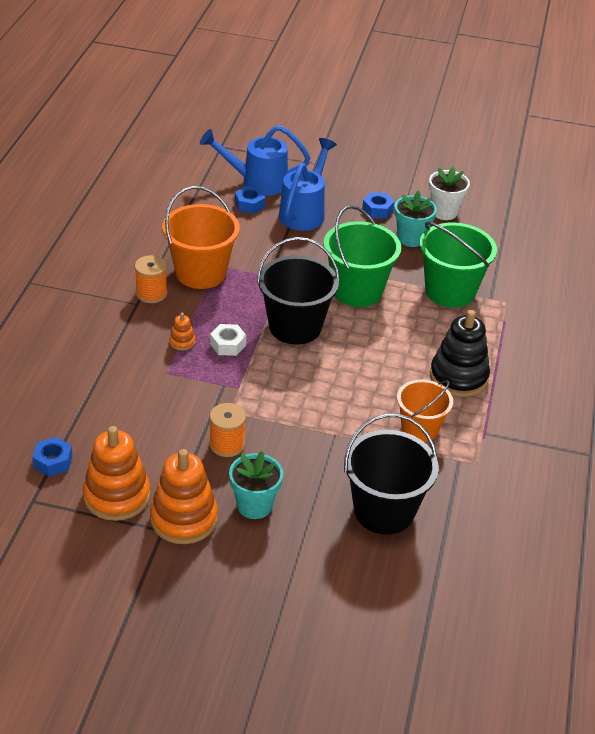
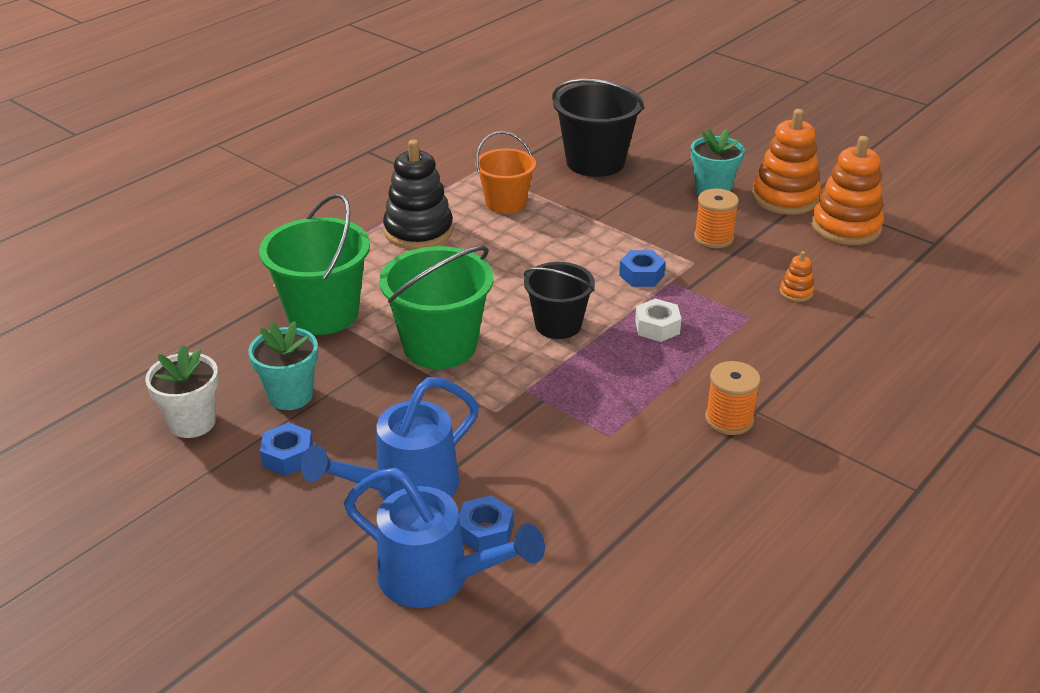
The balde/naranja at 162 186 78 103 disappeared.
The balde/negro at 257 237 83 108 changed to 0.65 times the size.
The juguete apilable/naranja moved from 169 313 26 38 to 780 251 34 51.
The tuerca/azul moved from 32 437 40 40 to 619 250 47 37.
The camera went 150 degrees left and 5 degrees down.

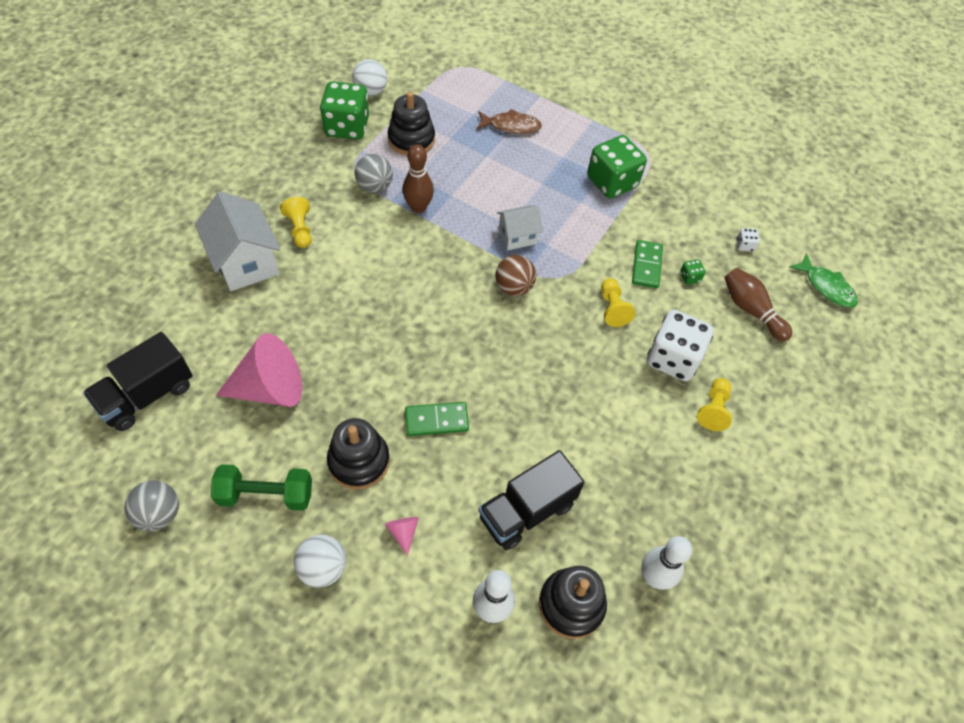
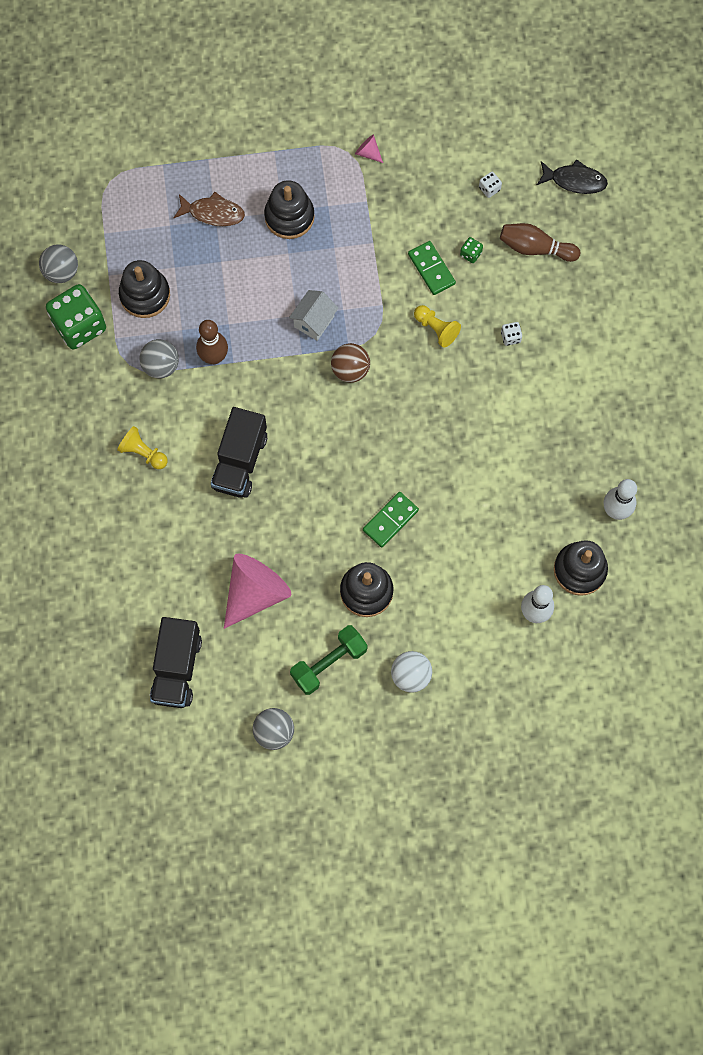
The pelota/blanco at 352 59 35 37 became the pelota/gris at 39 245 39 38.
The pez/marrón at 476 109 66 25 turned 45 degrees clockwise.
The dado/verde at 587 135 60 64 disappeared.
The casa/blanco at 195 191 85 100 disappeared.
The pez/verde at 789 253 69 55 became the pez/negro at 537 159 71 35.
The dado/blanco at 647 309 67 72 changed to 0.40 times the size.
The peón/amarillo at 697 378 35 53 disappeared.
The camión/negro moved from 478 450 107 100 to 211 407 57 91.
The cono/rosa moved from 384 517 35 39 to 355 134 28 29.
The juguete apilable/negro at 264 180 50 59 appeared.
The camera went 35 degrees left and 15 degrees up.

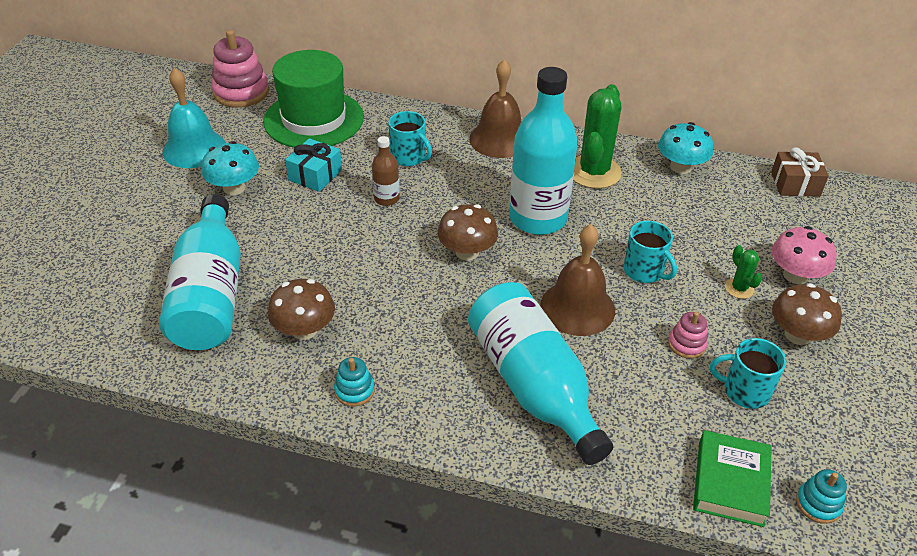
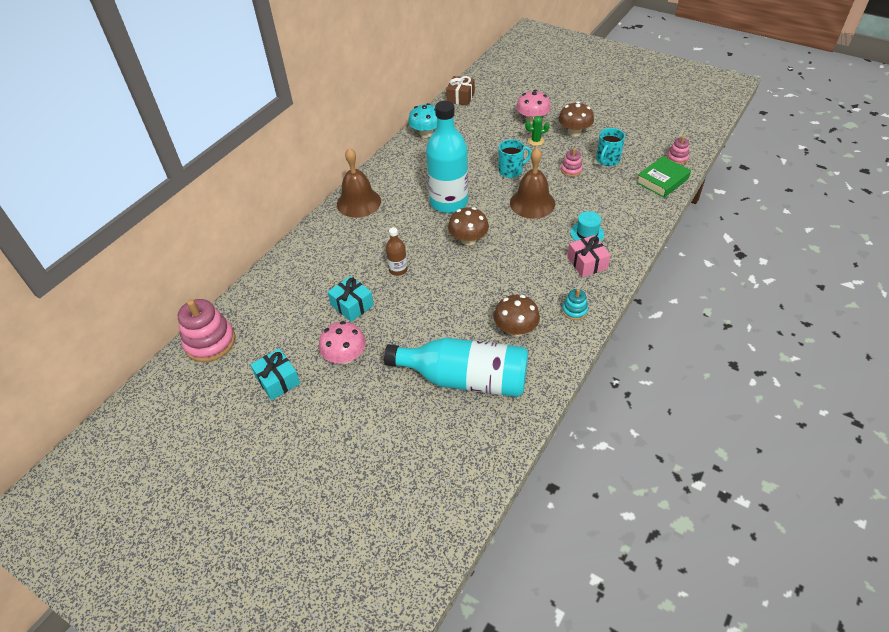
The sombrero/verde at 263 50 101 98 disappeared.
The campana/turquesa at 162 68 64 100 was replaced by the regalo/turquesa at 250 349 50 51.
The cactus/verde at 573 84 49 105 disappeared.
The taza/turquesa at 388 111 44 55 disappeared.
The seta/turquesa at 202 141 57 54 became the seta/rosa at 319 321 47 43.
The botella/turquesa at 468 282 145 183 was replaced by the sombrero/turquesa at 570 211 34 31.
The libro/verde at 693 430 79 97 turned 75 degrees counterclockwise.
The juguete apilable/turquesa at 796 469 51 55 became the juguete apilable/rosa at 667 136 22 28.
The regalo/rosa at 567 235 43 42 appeared.
The camera went 70 degrees left and 5 degrees up.

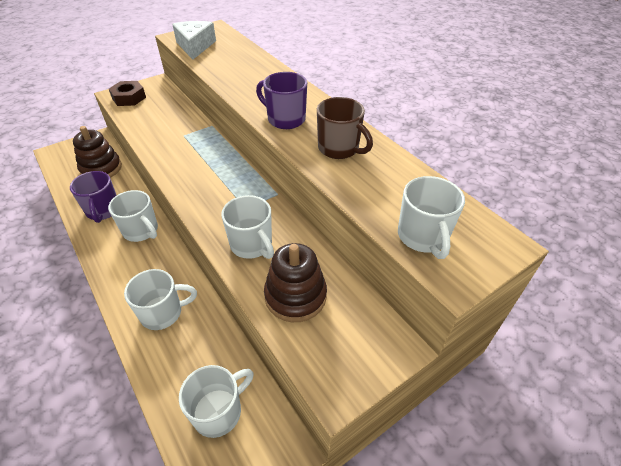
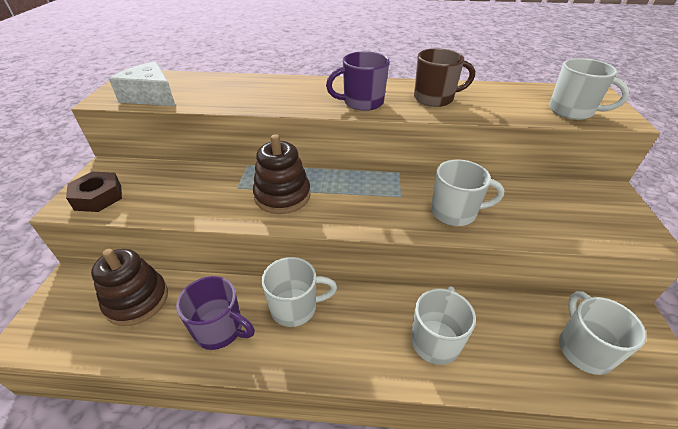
The juguete apilable/marrón moved from 264 243 63 79 to 253 134 58 80.
The camera went 50 degrees left and 5 degrees down.

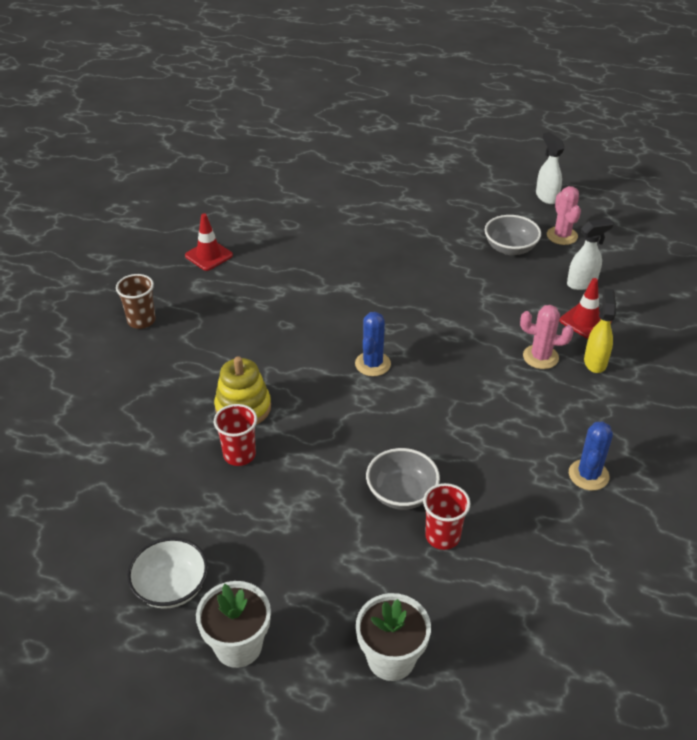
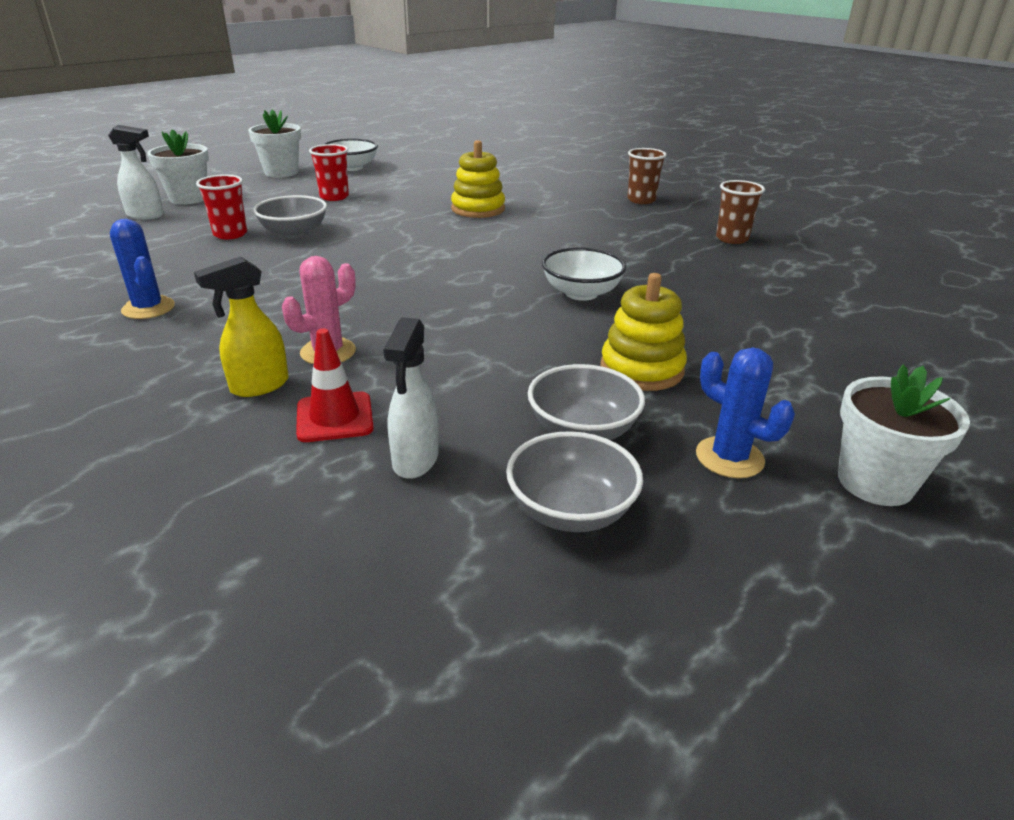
The pulverizador/blanco moved from 536 132 29 72 to 108 125 56 94.
The cactus/rosa at 547 186 34 59 was replaced by the cuenco/gris at 506 431 137 101.
The cono de tráfico/rojo at 185 213 48 58 was replaced by the vaso/marrón at 716 180 49 64.
The pulverizador/amarillo at 584 289 32 84 turned 105 degrees clockwise.
The cactus/azul moved from 355 312 36 64 to 696 347 99 131.
The vaso/rojo moved from 214 404 43 62 to 309 144 40 57.
The cuenco/blanco at 542 247 84 54 appeared.
The juguete apilable/amarillo at 600 273 87 118 appeared.
The maceta/blanco at 838 365 132 141 appeared.
The camera went 120 degrees right and 10 degrees down.

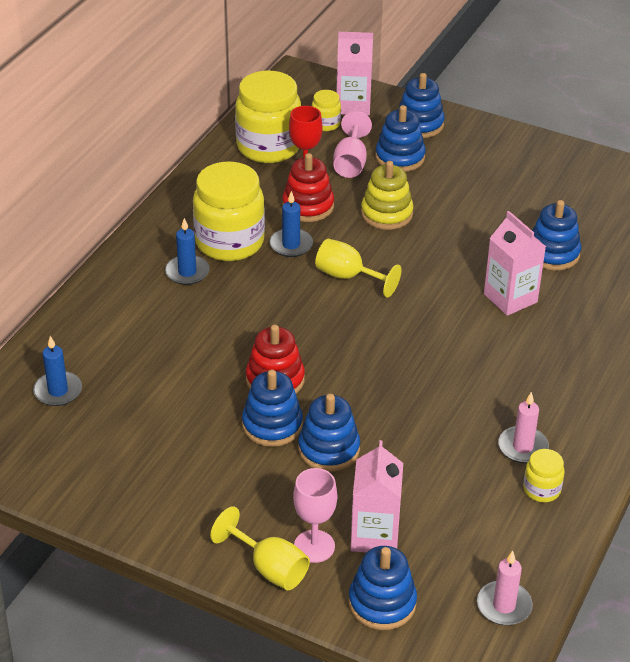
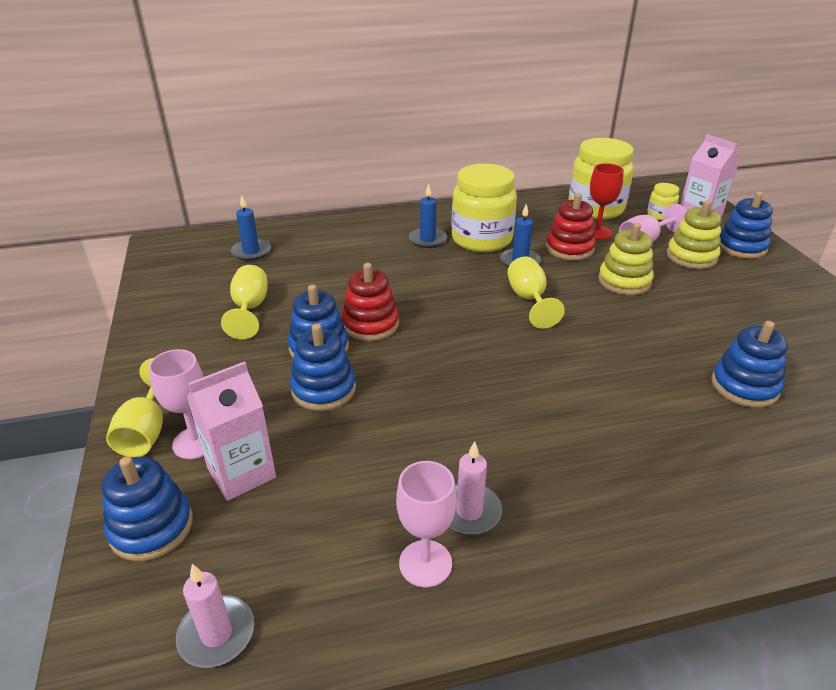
The juguete apilable/azul at 375 105 51 67 became the juguete apilable/amarillo at 667 201 54 68.
The cartón de leche/rosa at 484 211 62 105 disappeared.
The tarro/amarillo at 523 449 42 53 was replaced by the copa/rosa at 396 461 61 126.
The copa/amarillo at 221 265 47 74 appeared.
The camera went 50 degrees right and 5 degrees down.

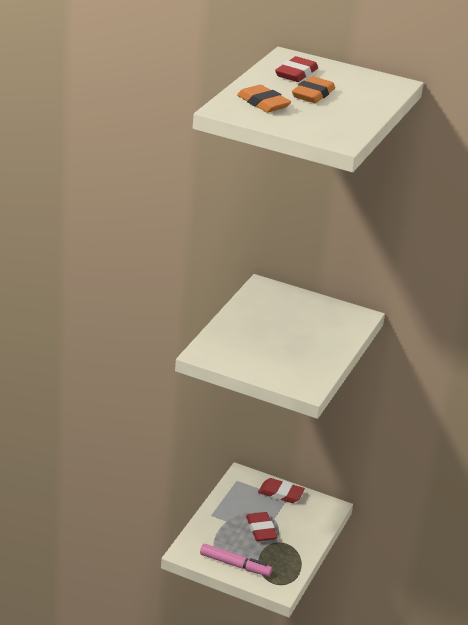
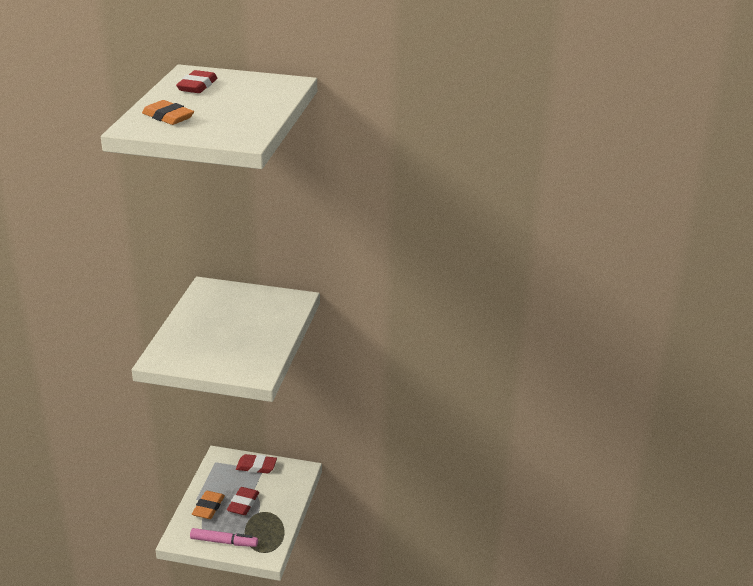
The goma de borrar/naranja moved from 292 76 43 27 to 192 491 33 28.
The goma de borrar/rojo at 246 512 32 29 turned 45 degrees clockwise.
The camera went 10 degrees left and 0 degrees up.

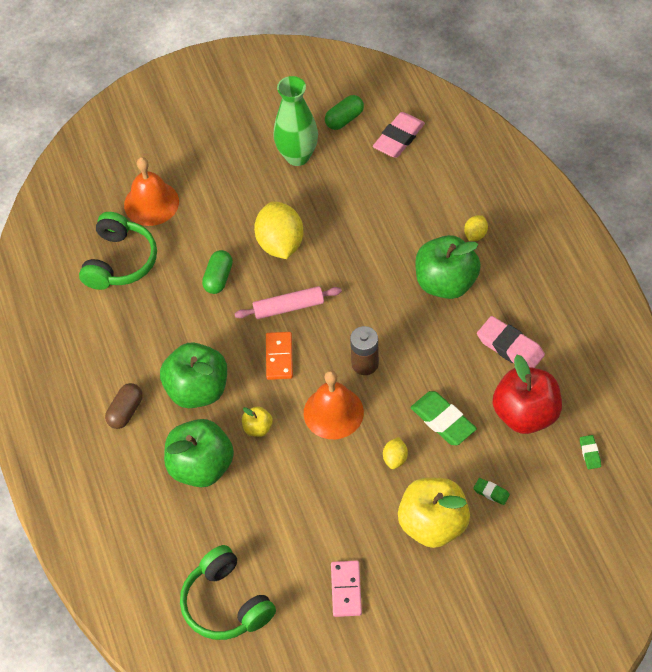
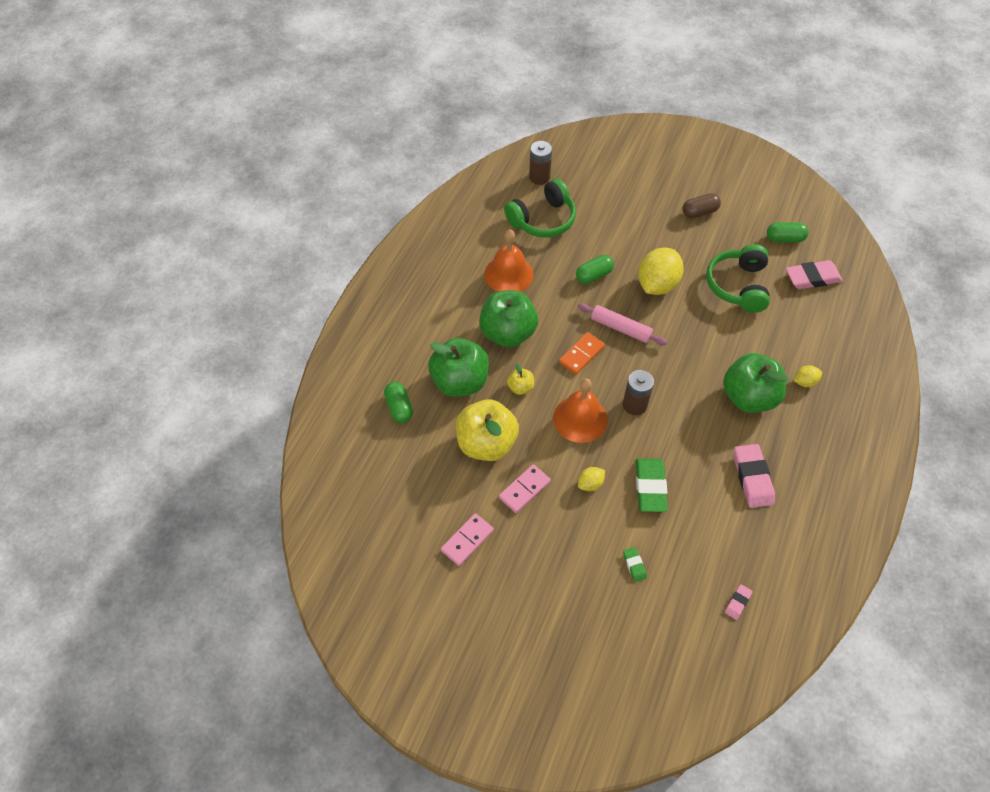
The florero/verde at 273 76 45 90 disappeared.
The campana/naranja moved from 124 157 55 69 to 484 230 50 62.
The manzana/rojo at 493 355 69 79 disappeared.
The cápsula/marrón moved from 105 383 38 46 to 683 193 38 25.
The goma de borrar/verde at 580 435 21 34 became the goma de borrar/rosa at 725 584 28 36.
The manzana/amarillo moved from 398 477 72 71 to 456 399 63 62.
The auriculares/verde moved from 180 545 96 95 to 706 244 64 69.
The pila/marrón at 529 141 23 44 appeared.
The cápsula/verde at 384 382 29 41 appeared.
The ficha de dominó/rosa at 499 464 52 49 appeared.
The camera went 40 degrees right and 0 degrees up.

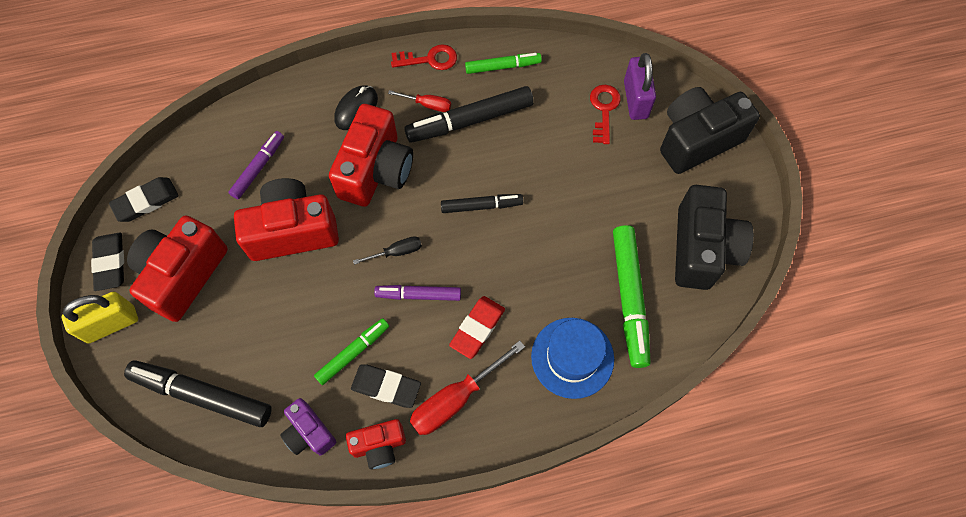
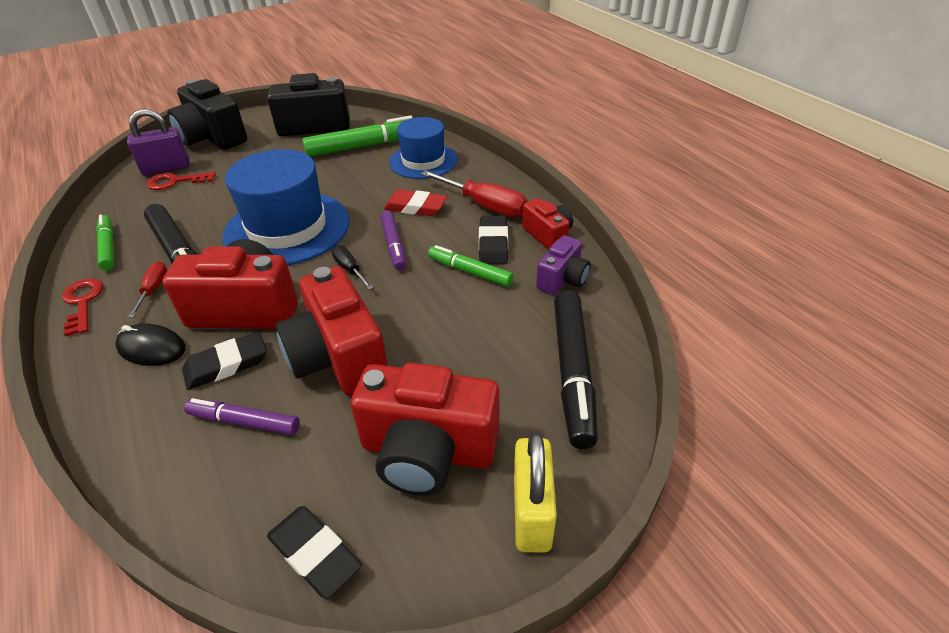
The rotulador/negro at 441 194 82 19 was replaced by the sombrero/azul at 223 149 127 117.
The goma de borrar/negro moved from 91 232 33 59 to 182 332 85 58.
The candado/amarillo at 62 292 76 51 turned 45 degrees clockwise.
The camera went 105 degrees left and 25 degrees down.

